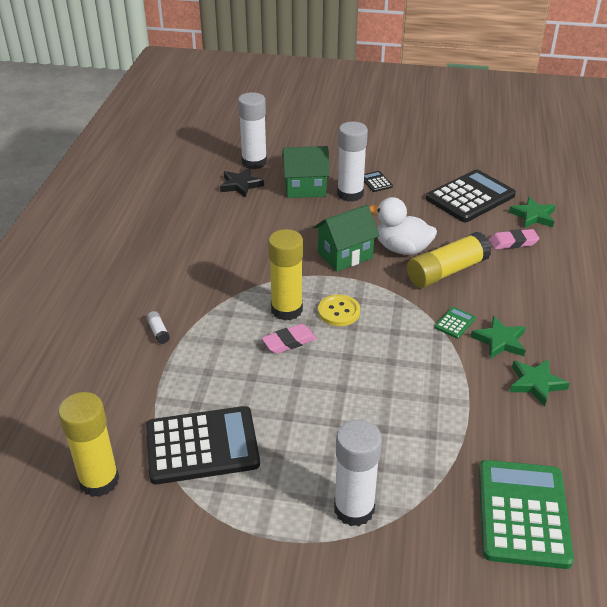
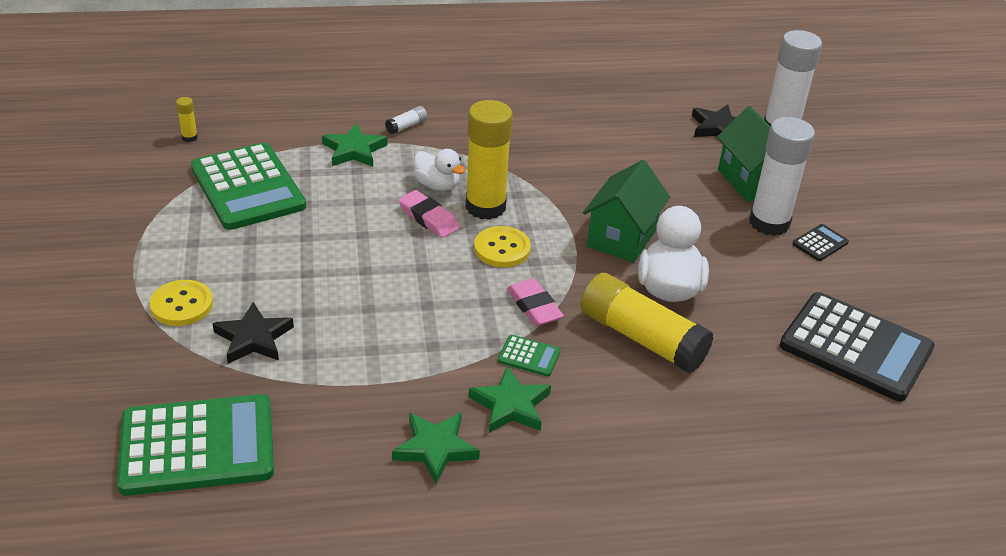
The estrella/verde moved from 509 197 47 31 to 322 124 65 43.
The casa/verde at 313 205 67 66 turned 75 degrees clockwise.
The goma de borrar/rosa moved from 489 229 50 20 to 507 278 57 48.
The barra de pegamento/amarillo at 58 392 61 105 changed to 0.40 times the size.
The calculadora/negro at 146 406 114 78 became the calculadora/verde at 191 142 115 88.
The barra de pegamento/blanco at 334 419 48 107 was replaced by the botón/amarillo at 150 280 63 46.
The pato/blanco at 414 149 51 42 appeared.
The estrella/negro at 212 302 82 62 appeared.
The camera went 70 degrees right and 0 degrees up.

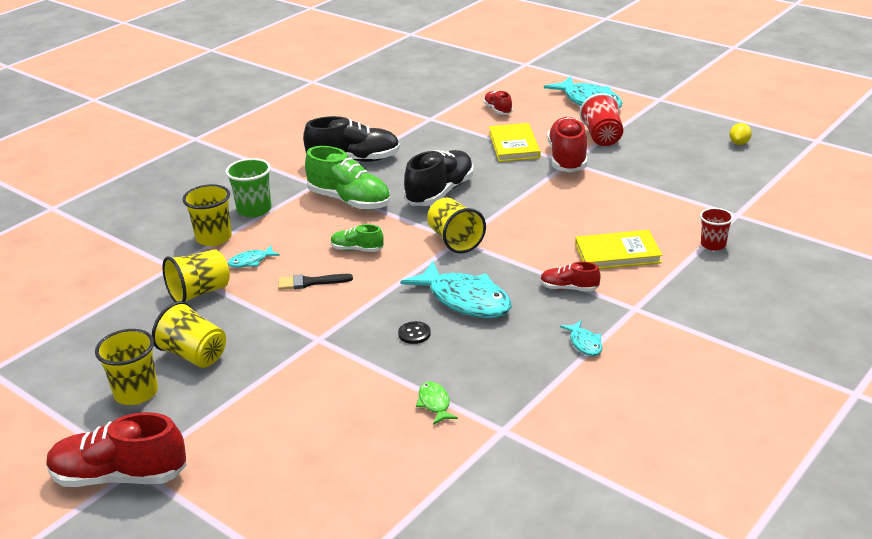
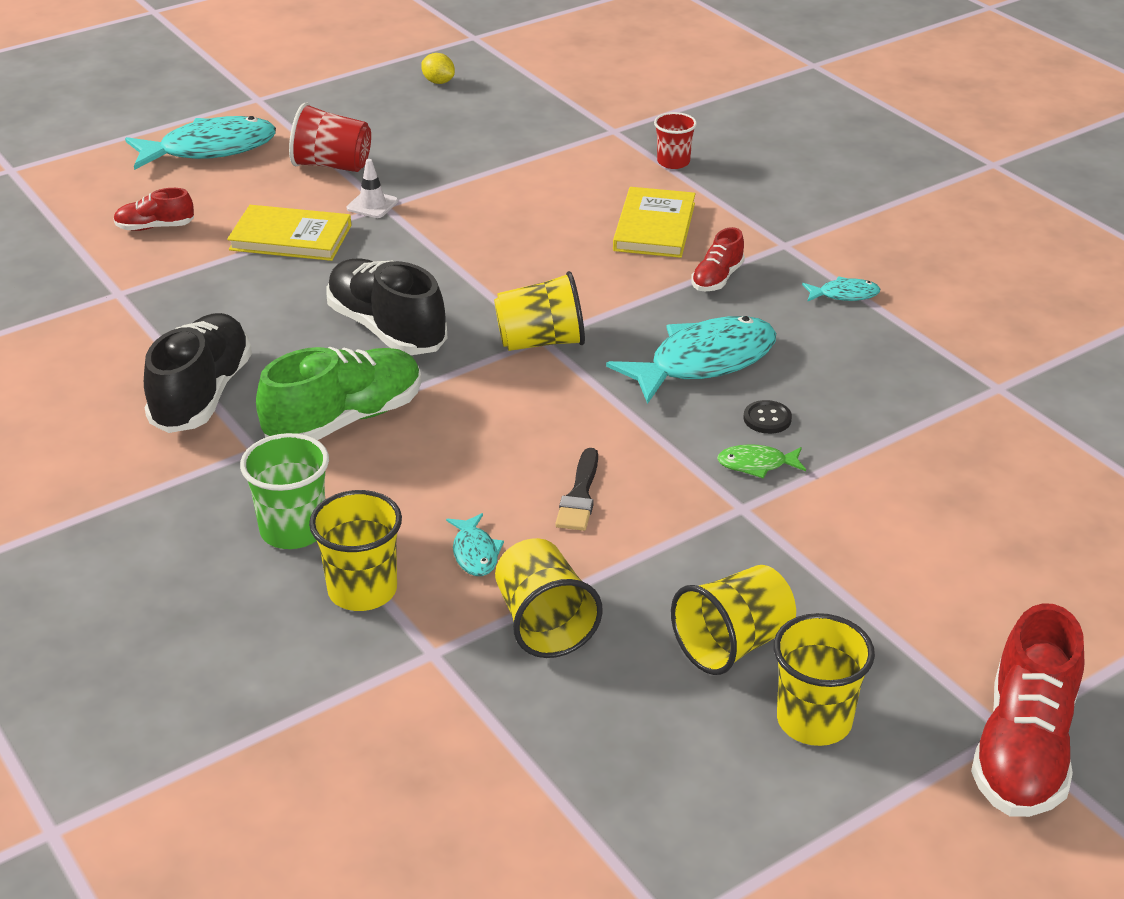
The zapato/rojo at 547 117 40 56 was replaced by the cono de tráfico/blanco at 347 159 51 59.
The zapato/verde at 331 224 53 28 disappeared.
The pez/verde moved from 416 381 42 44 to 717 444 89 35.
The camera went 75 degrees left and 5 degrees up.

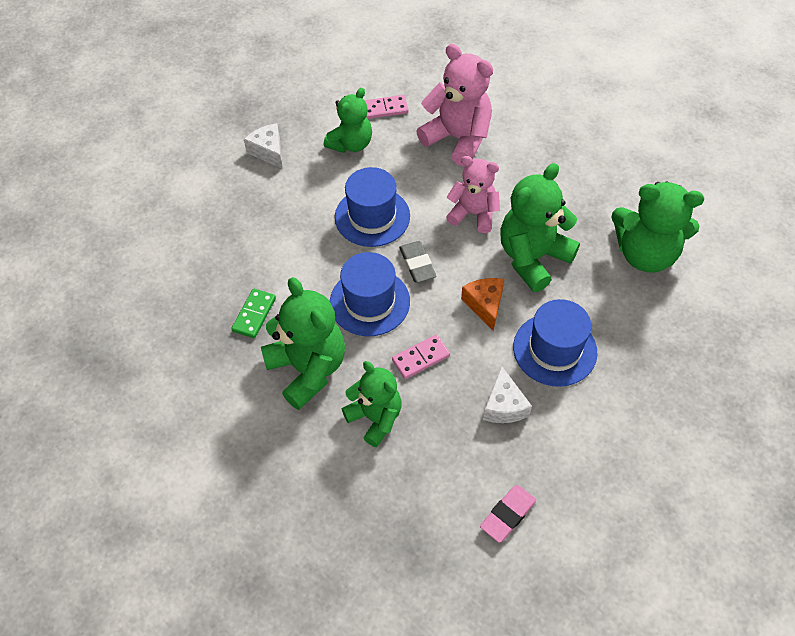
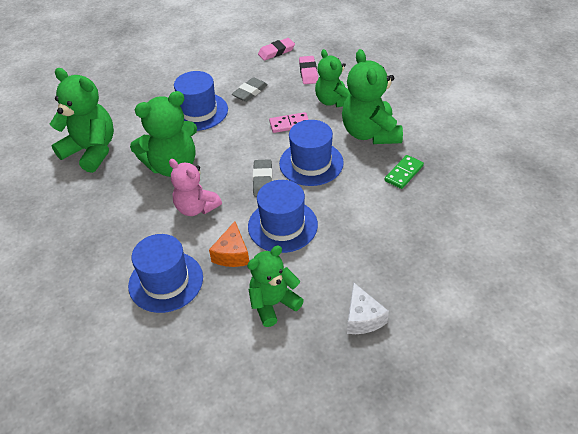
The osito/rosa at 416 44 77 123 was replaced by the sombrero/azul at 128 234 75 79.
The ficha de dominó/rosa at 364 95 44 24 disappeared.
The queso/naranja moved from 461 278 43 53 to 209 221 40 46.
The queso/blanco at 483 366 49 57 was replaced by the goma de borrar/gris at 232 77 36 25.
The goma de borrar/rosa at 299 56 19 28 appeared.
The camera went 160 degrees left and 10 degrees down.

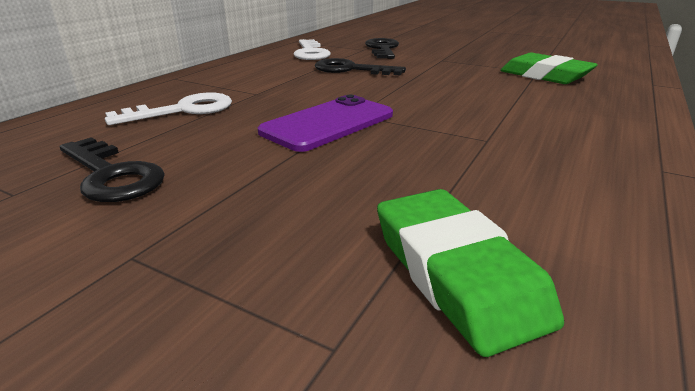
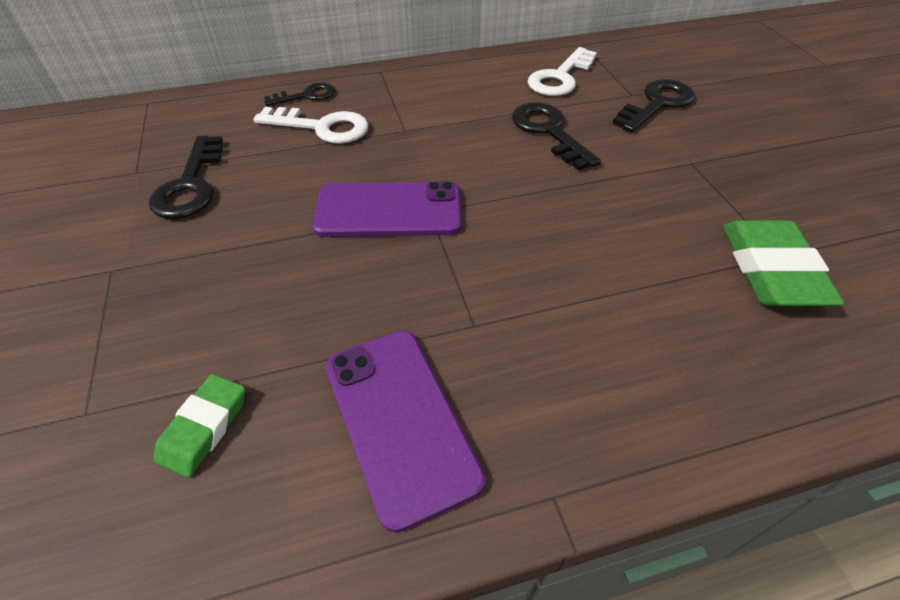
The goma de borrar/verde at 377 189 187 168 changed to 0.58 times the size.
The llave/negro at 264 83 71 23 appeared.
The móvil/morado at 326 330 160 203 appeared.
The camera went 45 degrees right and 20 degrees up.

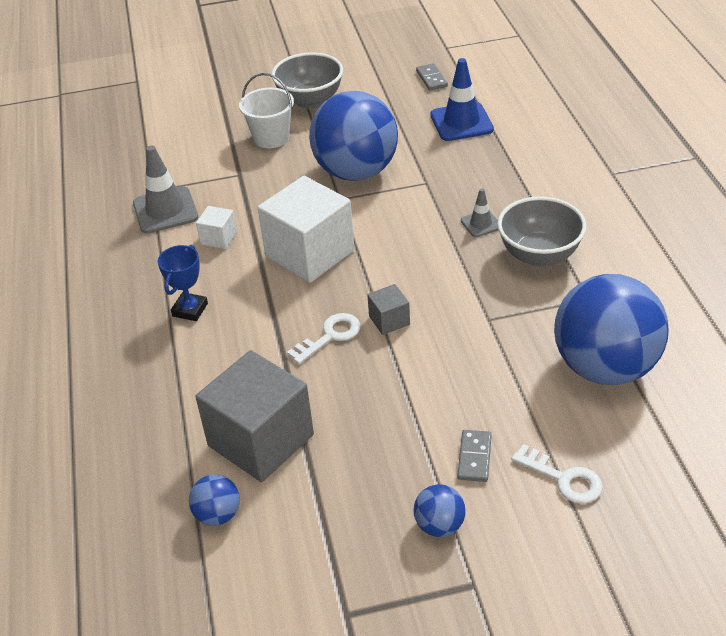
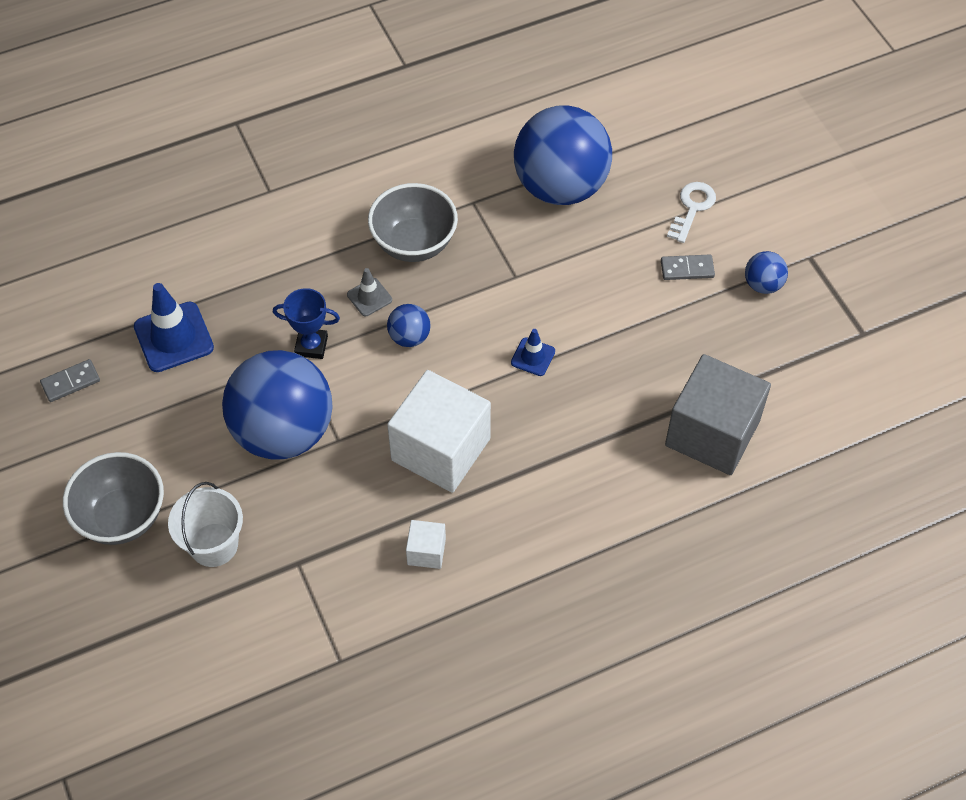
The cono de tráfico/gris at 133 146 65 87 disappeared.
The trofeo/azul moved from 158 245 50 76 to 273 288 67 71.
The cubo/gris at 367 284 43 51 was replaced by the cono de tráfico/azul at 511 329 44 47.
The llave/blanco at 287 313 74 51 disappeared.
The pelota/azul moved from 189 474 51 52 to 387 304 44 43.
The camera went 105 degrees left and 15 degrees up.

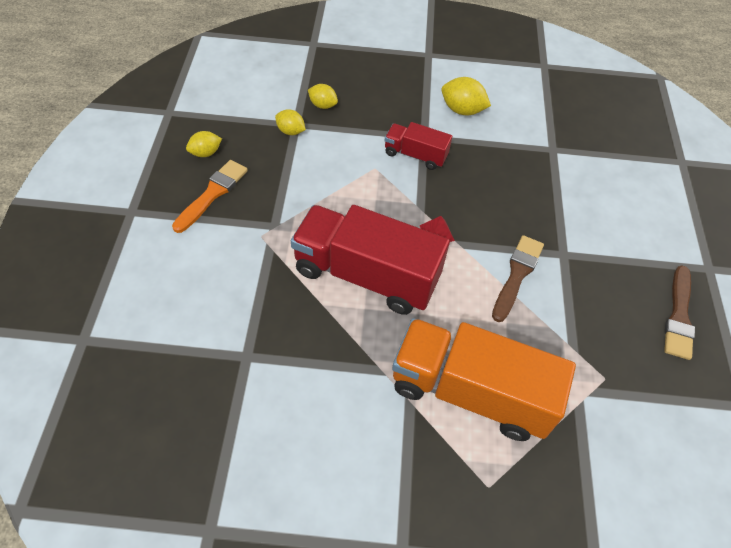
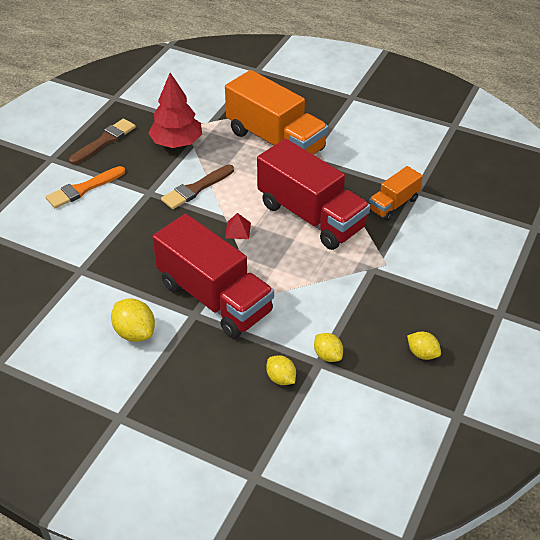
The camión/rojo at 385 122 67 48 changed to 1.98 times the size.
The limón/amarillo at 186 131 36 26 turned 45 degrees clockwise.
The pincel/naranja moved from 172 160 76 73 to 46 166 79 42.
The árbol/rojo at 148 73 54 75 appeared.
The camión/naranja at 369 166 54 55 appeared.
The camera went 155 degrees left and 10 degrees down.

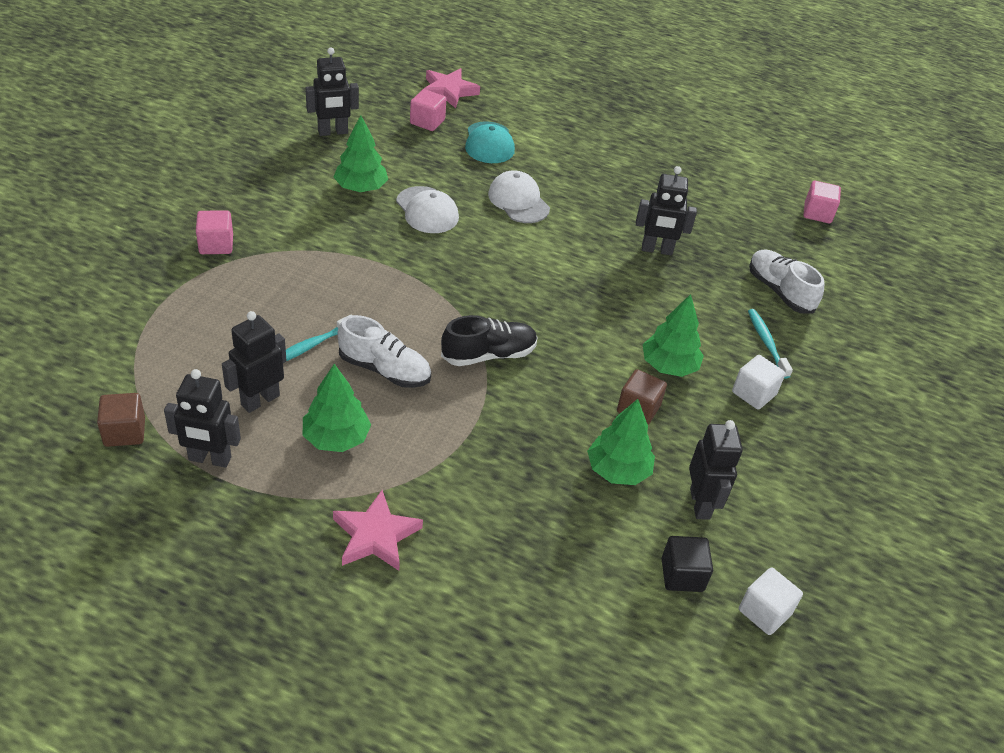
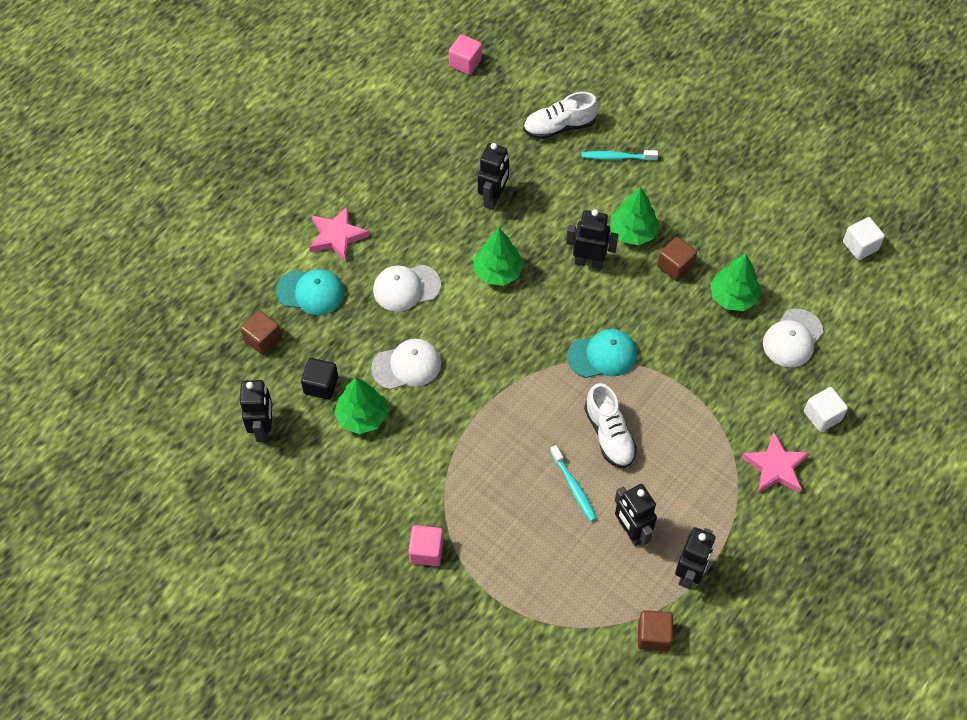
The estrella/rosa moved from 424 68 56 40 to 309 206 60 56.
The cubo/rosa at 410 89 36 42 became the cubo/marrón at 240 310 42 45.
The zapato/blanco at 338 315 93 73 turned 120 degrees clockwise.
The zapato/negro at 441 315 97 51 was replaced by the gorra/turquesa at 567 329 70 49.
The cubo/blanco moved from 732 355 53 55 to 804 387 44 45.
The árbol/verde moved from 303 364 68 88 to 474 228 50 58.
The robot/negro moved from 689 420 54 100 to 566 209 52 60.
The cubo/negro moved from 662 536 51 56 to 301 358 37 42.
The gorra/blanco at 763 309 60 58 appeared.
The camera went 70 degrees left and 15 degrees up.

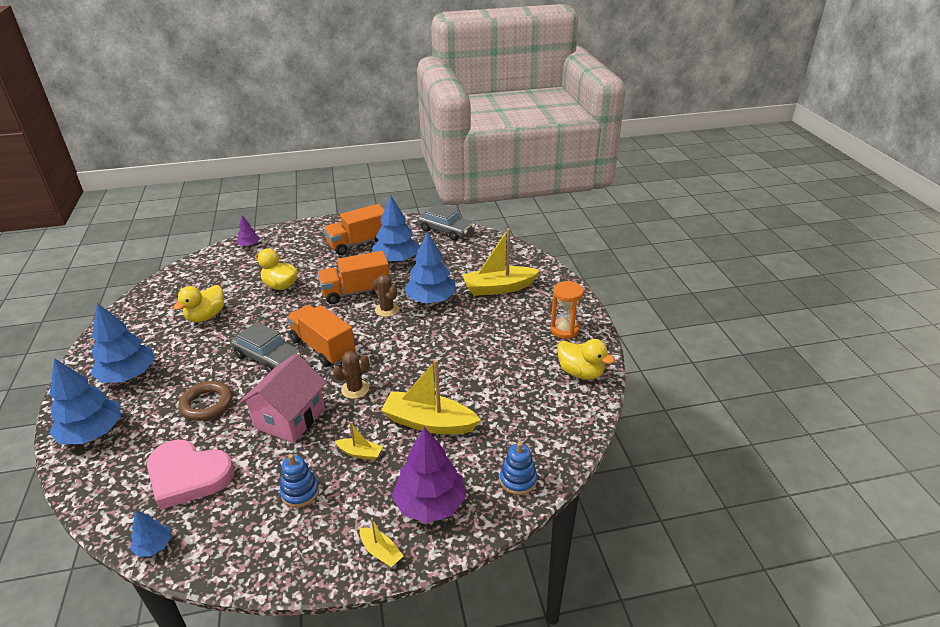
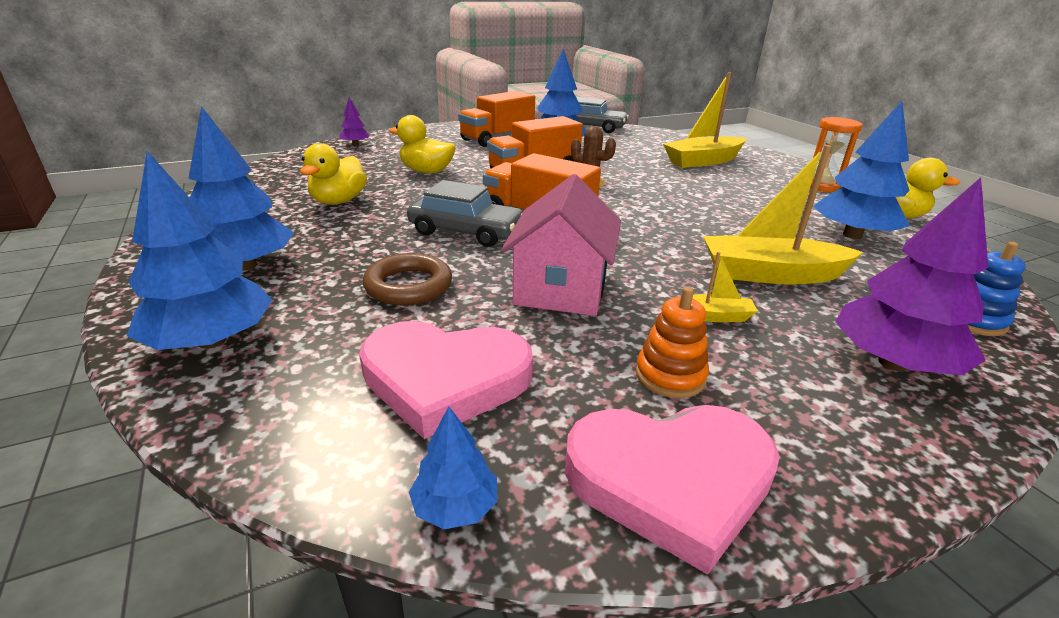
The árbol/azul moved from 404 232 52 72 to 814 101 96 138.
The cactus/marrón at 333 351 36 48 disappeared.
The juguete apilable/azul at 280 454 39 54 became the juguete apilable/naranja at 636 286 73 112.
The barco/amarillo at 360 518 43 49 disappeared.
The corazón/rosa at 565 405 215 170 appeared.
The camera went 15 degrees left and 5 degrees down.

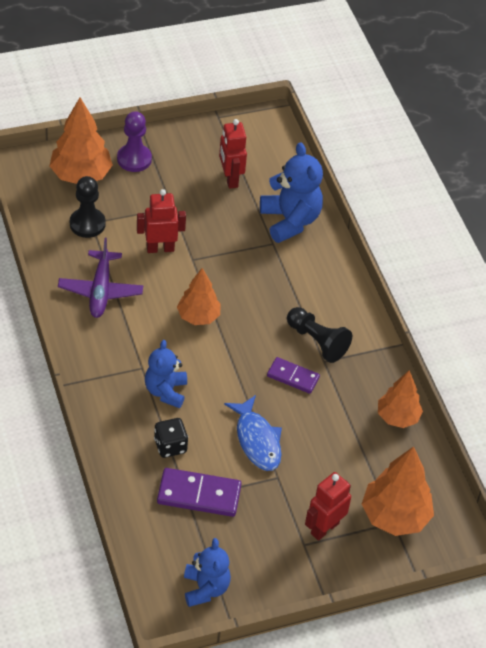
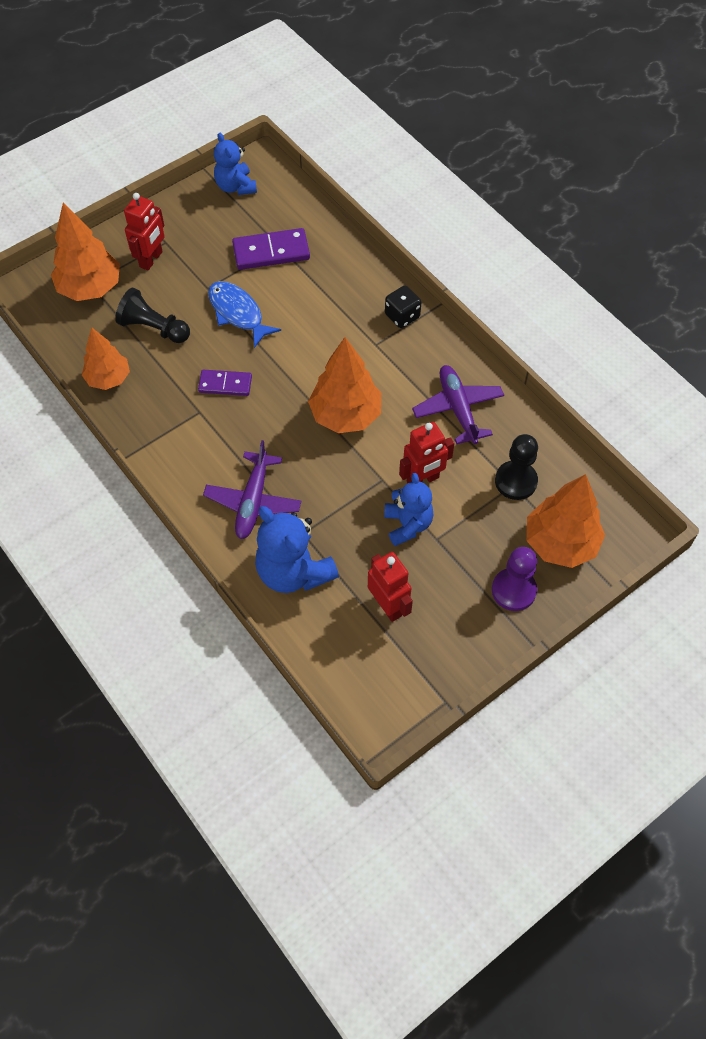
The árbol/naranja at 177 268 44 57 changed to 1.51 times the size.
The peón/negro moved from 287 307 65 56 to 115 288 75 55.
The osito/azul moved from 145 340 42 68 to 384 473 50 73.
The dado/negro moved from 154 418 34 40 to 385 286 36 42.
The avión/morado at 203 440 98 99 appeared.
The camera went 165 degrees right and 10 degrees up.

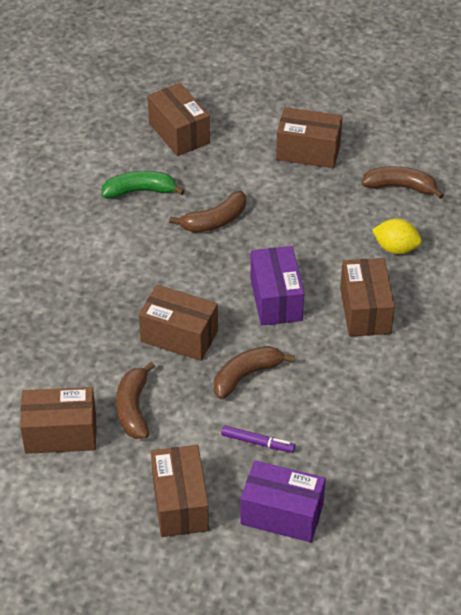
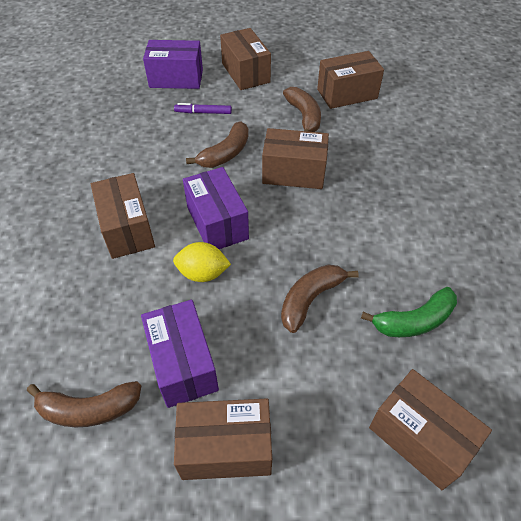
The limón/amarillo moved from 372 219 50 35 to 173 242 58 40.
The caja/morado at 141 300 78 108 appeared.
The camera went 165 degrees right and 5 degrees up.

